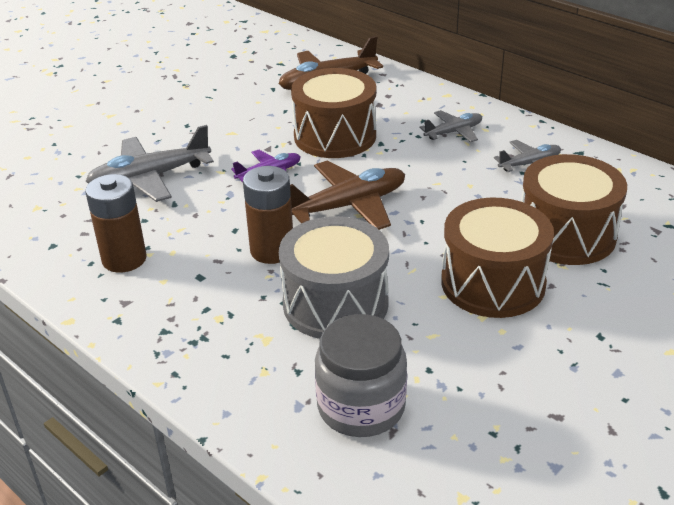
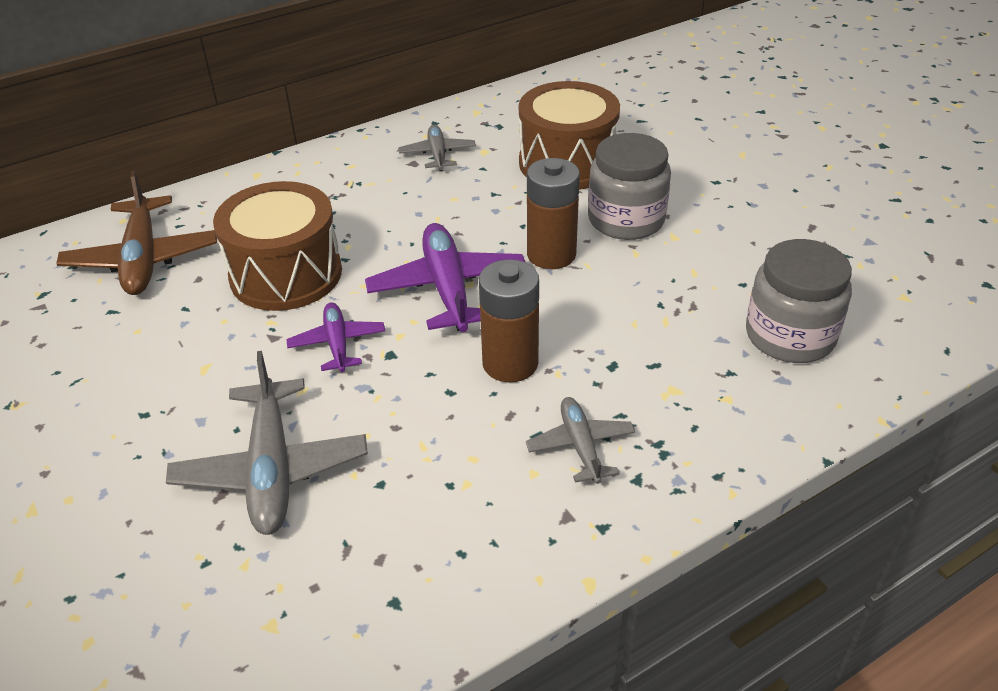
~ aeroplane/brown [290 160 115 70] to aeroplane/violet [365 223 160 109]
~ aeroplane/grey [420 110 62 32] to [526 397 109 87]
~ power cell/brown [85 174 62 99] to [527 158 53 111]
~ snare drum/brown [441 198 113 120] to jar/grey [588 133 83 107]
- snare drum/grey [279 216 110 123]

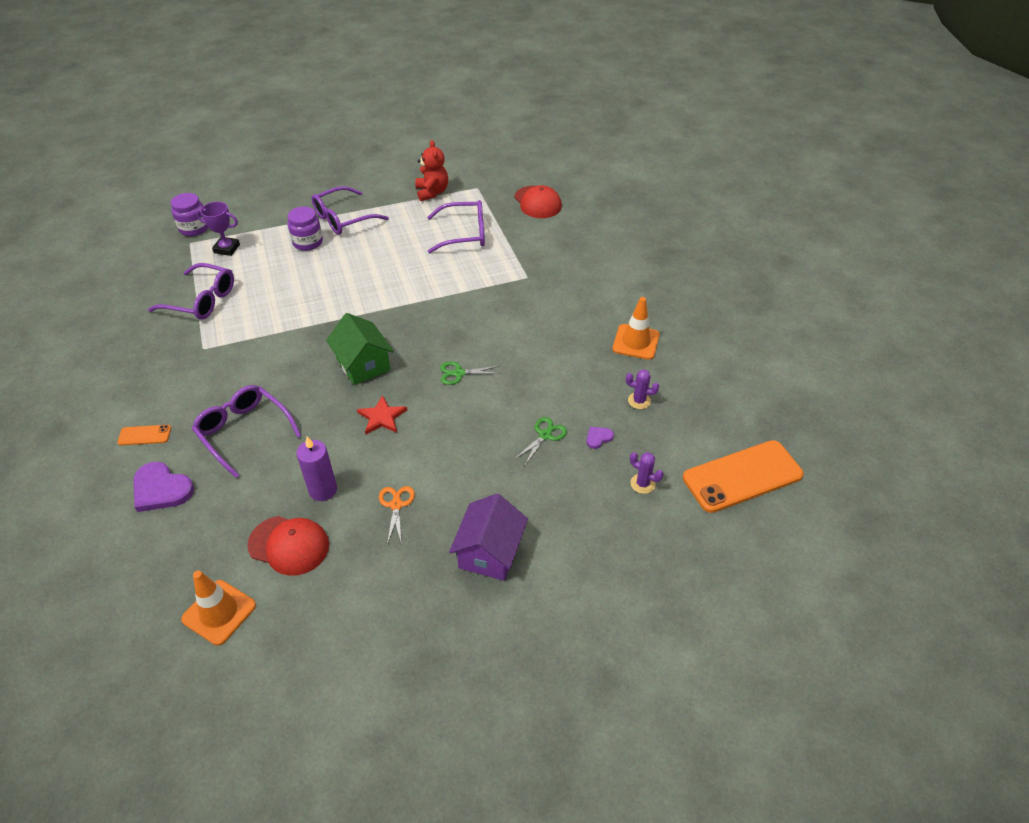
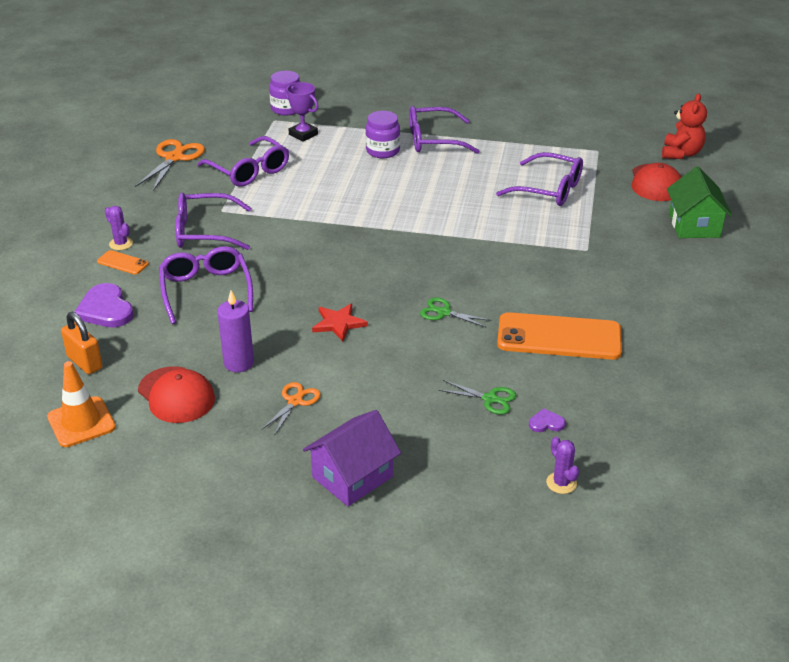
+ padlock/bright orange [61 312 42 62]
~ saguaro cactus/violet [626 369 33 40] to [105 206 28 44]
+ shears/bright orange [135 139 70 52]
+ glasses/violet [175 193 76 57]
~ shears/green [515 417 52 48] = [438 380 78 34] 45 degrees clockwise
~ smartphone/bright orange [683 440 121 73] to [497 312 125 48]
~ stuffed bear/red [415 140 33 61] to [662 93 45 66]
~ cottage/green [326 313 68 72] to [667 166 65 72]
- safety cone/bright orange [613 297 47 63]

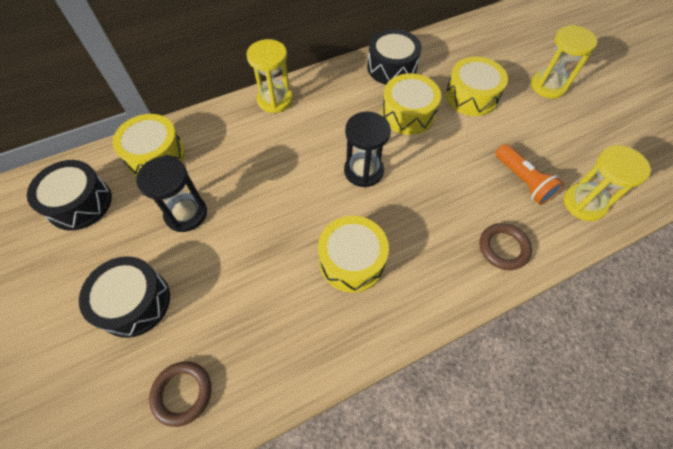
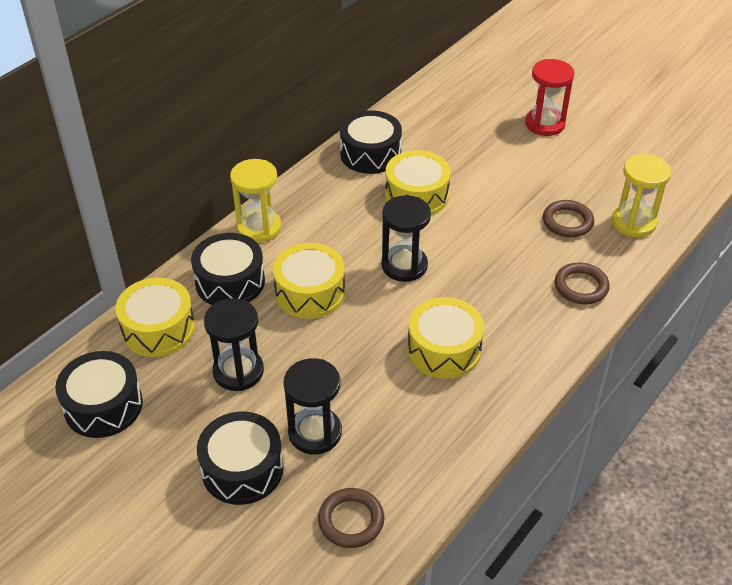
+ snare drum/ebony [191 233 74 72]
~ snare drum/golden [445 57 63 59] to [273 243 72 76]
+ hourglass/ebony [283 358 59 96]
~ hourglass/golden [531 25 66 73] to hourglass/red [525 59 49 77]
~ flashlight/bright orange [495 144 69 61] to torus/brown [543 200 51 37]

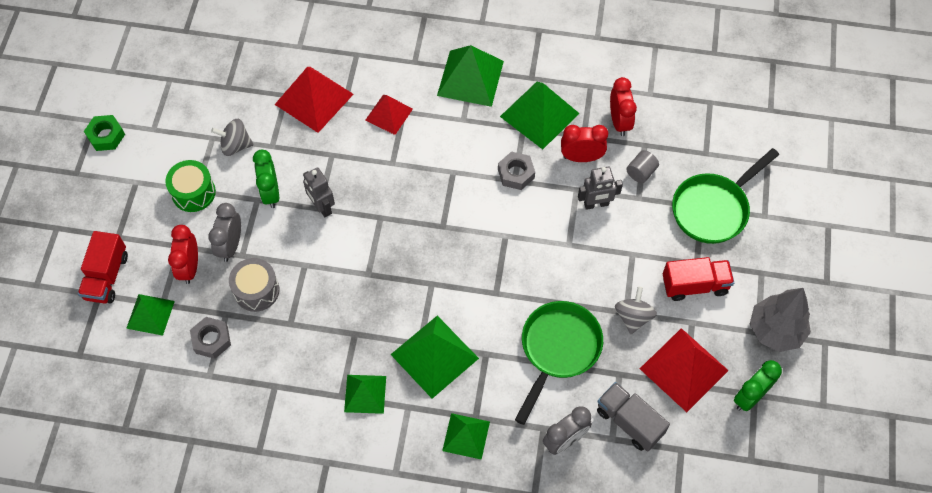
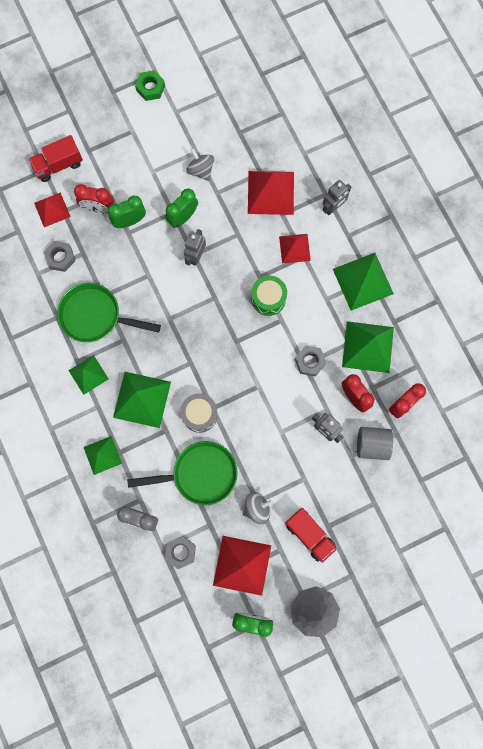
~ pyramid shape/green [126 294 49 42] to pyramid shape/red [34 192 37 35]
~ skillet/green [672 148 107 96] to [57 283 104 59]
~ clock/red [168 225 30 59] = [74 184 40 29] 135 degrees counterclockwise
~ clock/grey [208 203 33 59] to clock/green [108 196 38 32]
~ lorry/grey [597 382 73 70] to nut/grey [165 536 31 33]
~ snare drum/grey [229 258 50 54] to [180 393 38 40]
~ snare drum/green [165 160 51 52] to [251 276 36 40]
+ toy robot/grey [323 180 29 35]
~ cylinder shape/grey [626 150 33 33] = [357 427 36 33] x1.56

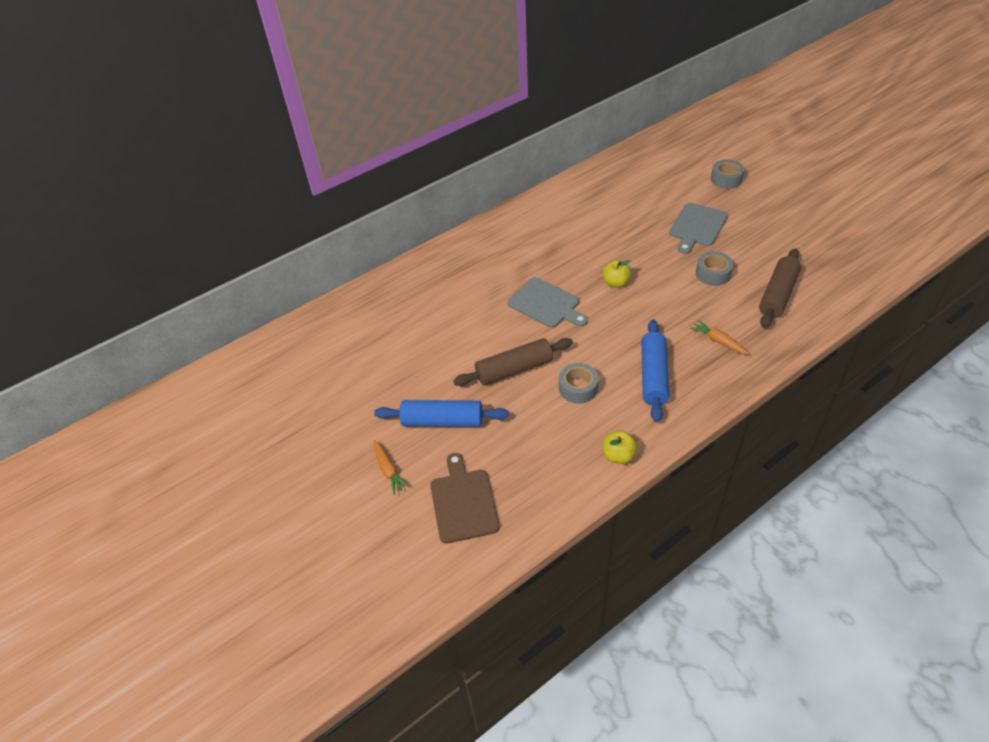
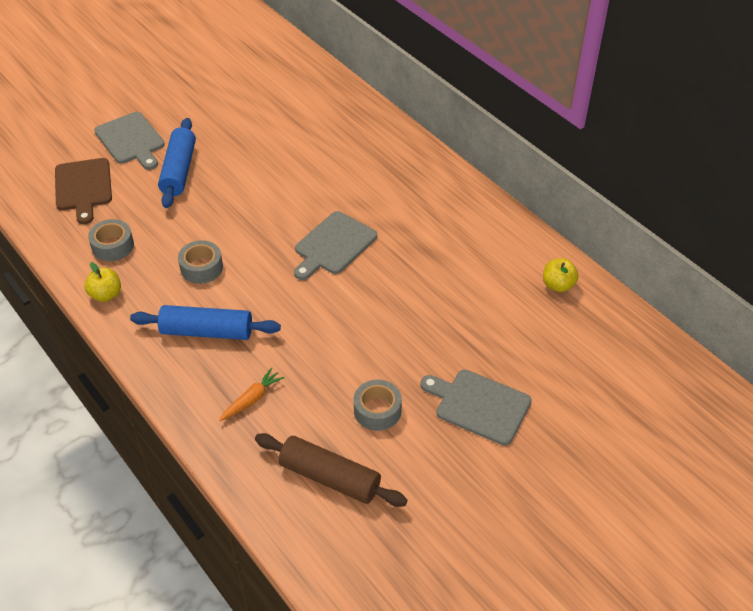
~ cutting board/brown [430 453 70 91] = [55 158 57 66] 90 degrees clockwise
~ sticky tape/grey [711 159 34 30] to [88 219 46 42]
~ carrot/bright orange [373 440 37 55] to cutting board/grey [94 112 71 58]
~ apple/golden [603 260 28 28] to [543 258 35 34]
- rolling pin/brown [453 338 120 48]

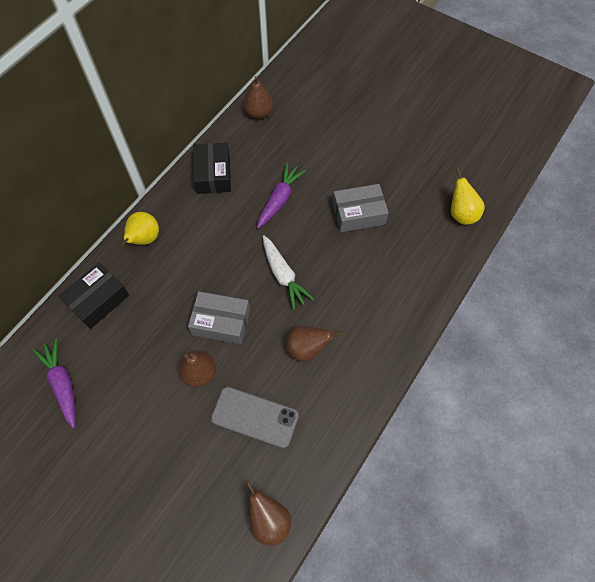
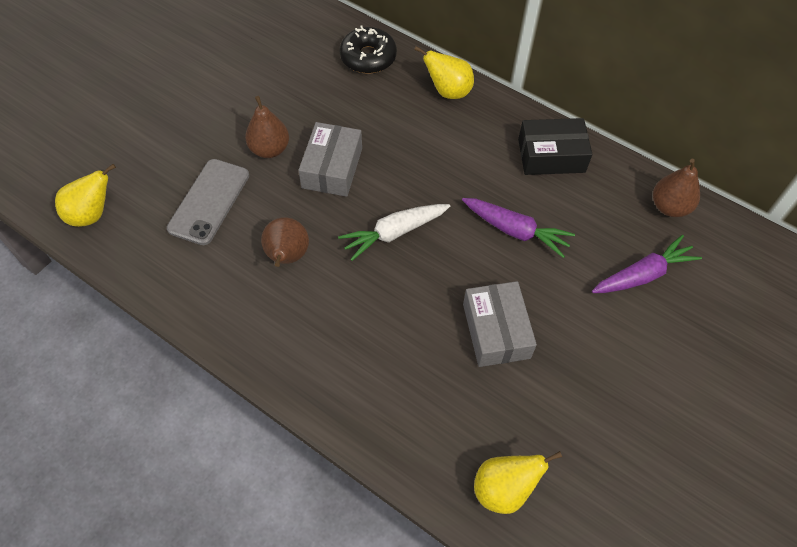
~ toy pear/brown [246 481 45 65] to toy pear/golden [55 164 61 63]
~ parcel/ebony [59 263 70 66] to donut/ebony [340 25 57 48]
~ carrot/violet [33 339 43 89] to [592 235 110 58]

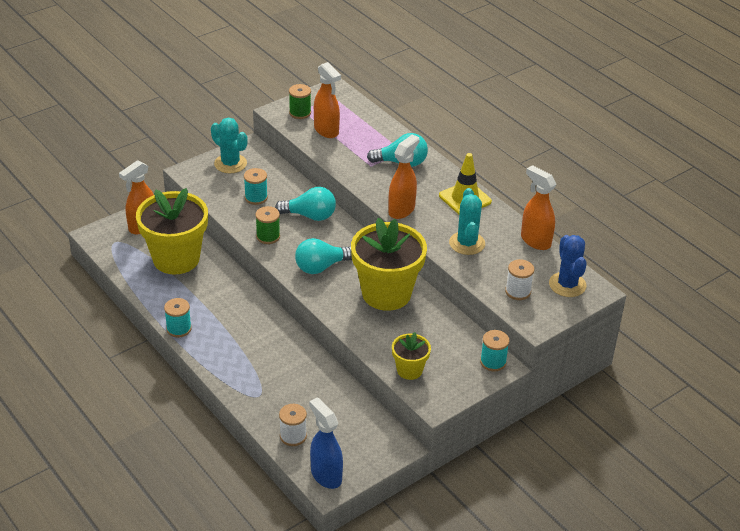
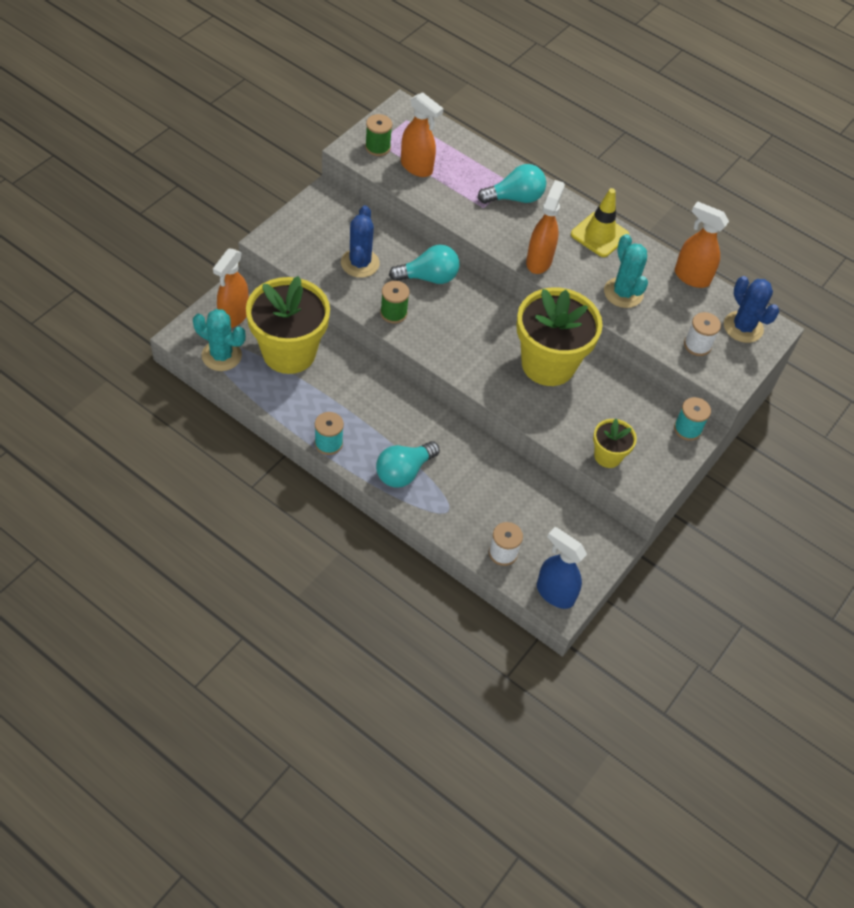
~ saguaro cactus/aqua [211 118 37 56] to [193 309 53 62]
~ reel of thread/aqua [244 168 24 37] to saguaro cactus/cobalt [341 205 39 73]
~ bulb/aqua [295 238 57 36] to [376 441 64 47]

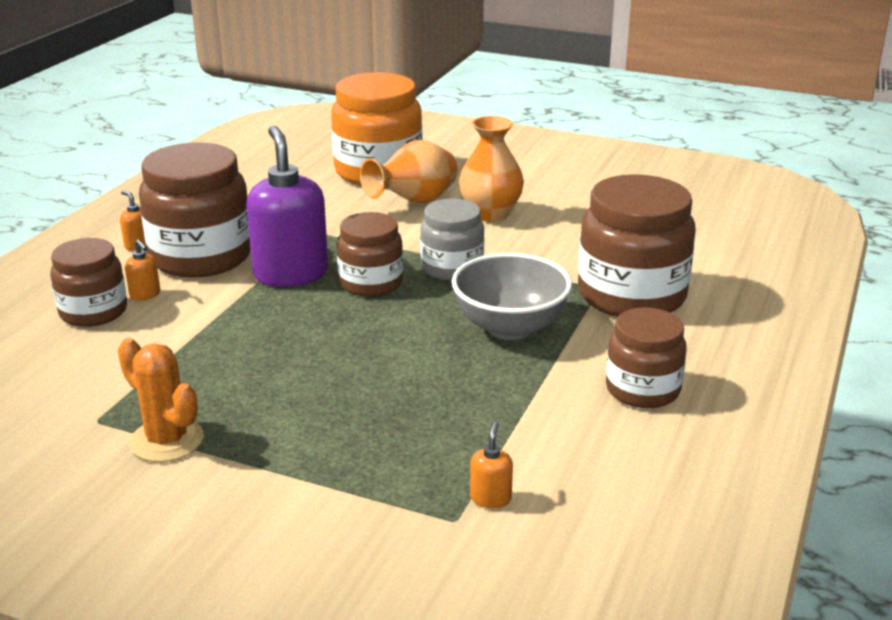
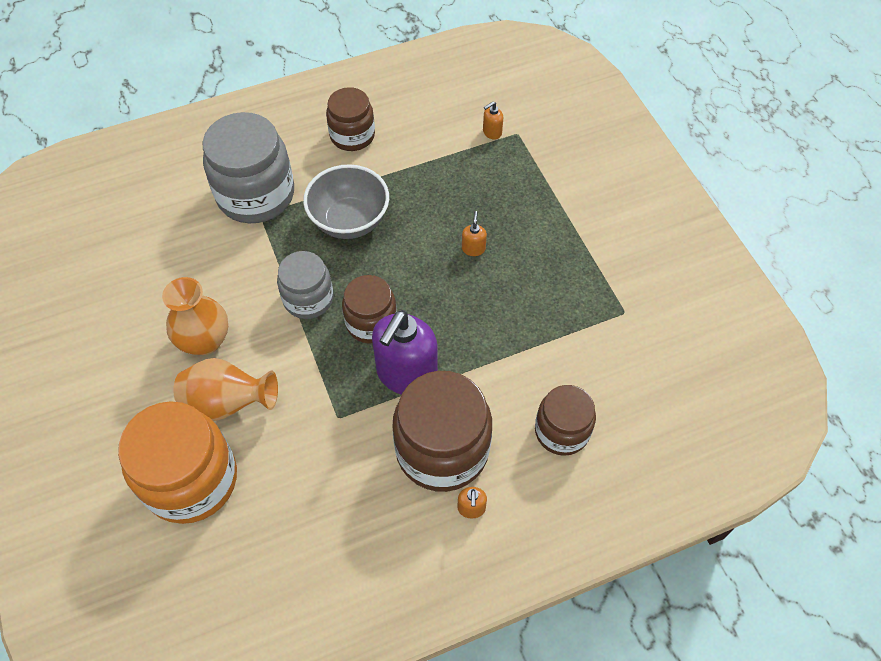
~ jar/brown [578 174 118 143] to jar/grey [203 112 91 111]
~ soap dispenser/bright orange [125 240 35 61] to [462 211 25 45]
- saguaro cactus/bright orange [118 338 86 124]

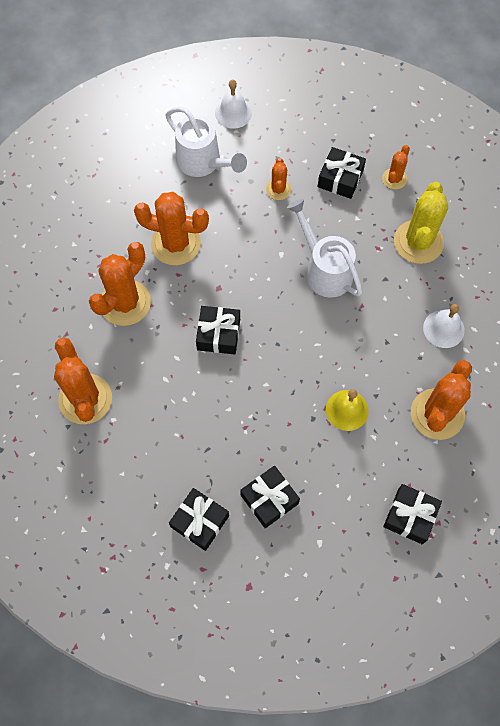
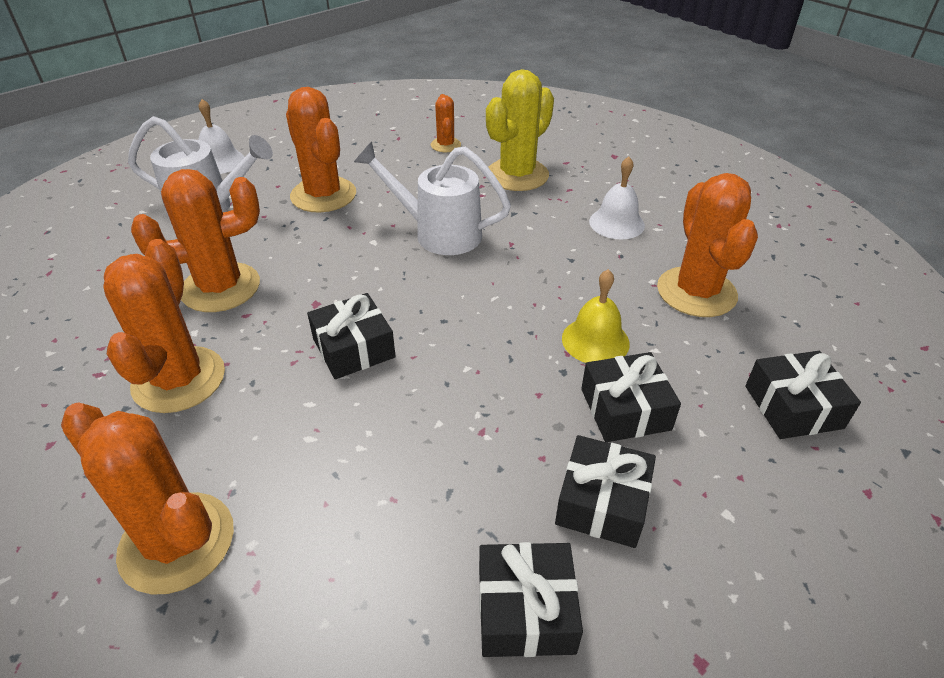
~ saguaro cactus/bright orange [266 158 25 42] = [286 87 70 126] x1.92
~ saguaro cactus/golden [394 182 54 82] = [486 69 68 122] 60 degrees clockwise
~ gift/ebony [318 147 48 52] to [581 352 100 90]

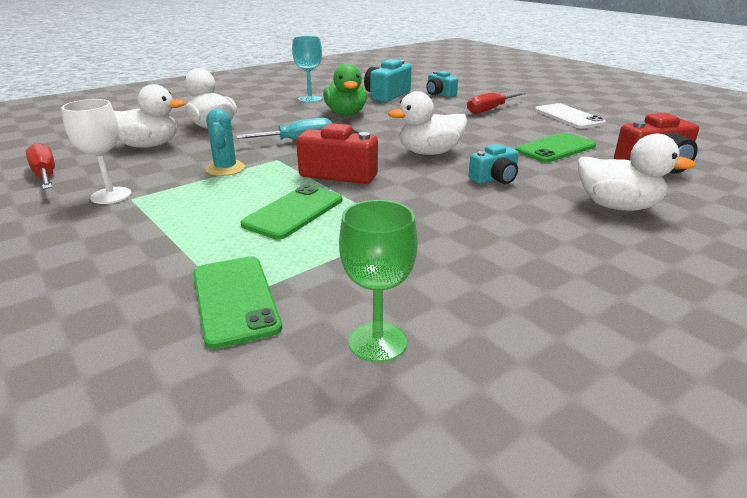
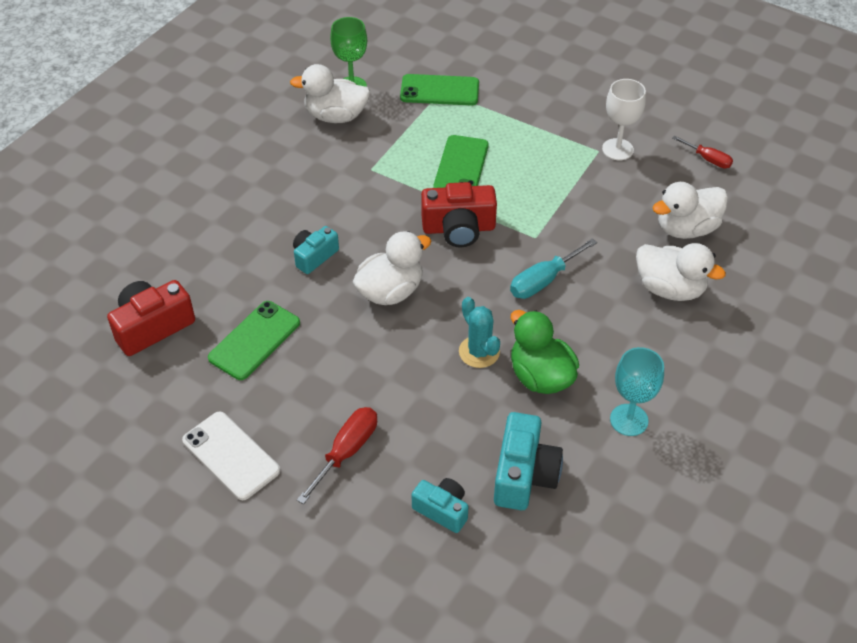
~ toy duck/snow-white [577 134 119 77] to [290 64 80 59]
~ smartphone/green [193 256 89 93] = [400 74 79 32] 45 degrees counterclockwise
~ saguaro cactus/aqua [206 108 39 68] to [459 297 41 71]
~ hand screwdriver/red [26 143 29 46] = [672 135 61 33] x0.66

